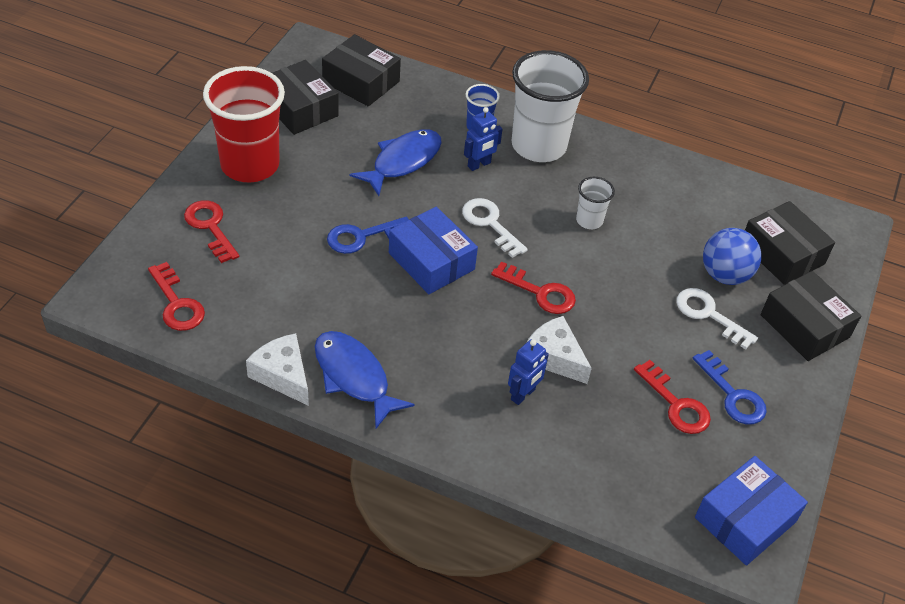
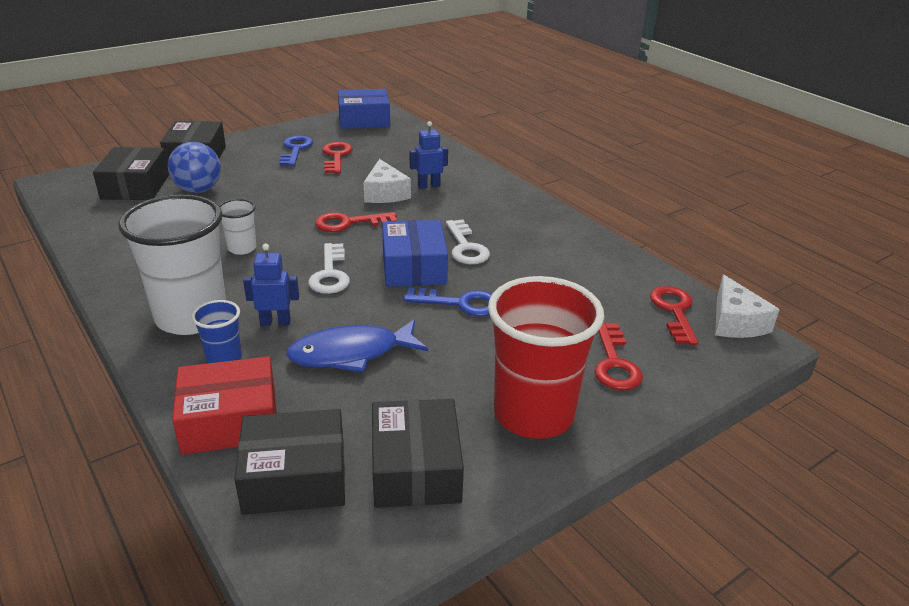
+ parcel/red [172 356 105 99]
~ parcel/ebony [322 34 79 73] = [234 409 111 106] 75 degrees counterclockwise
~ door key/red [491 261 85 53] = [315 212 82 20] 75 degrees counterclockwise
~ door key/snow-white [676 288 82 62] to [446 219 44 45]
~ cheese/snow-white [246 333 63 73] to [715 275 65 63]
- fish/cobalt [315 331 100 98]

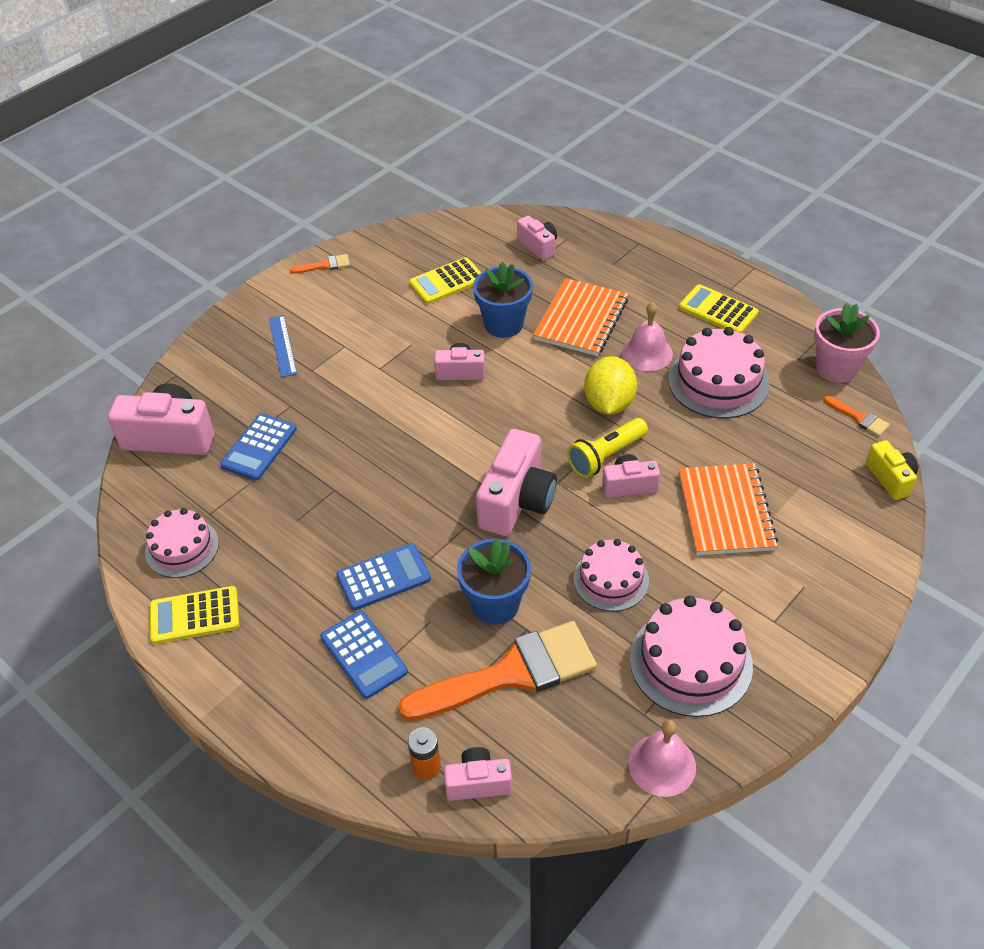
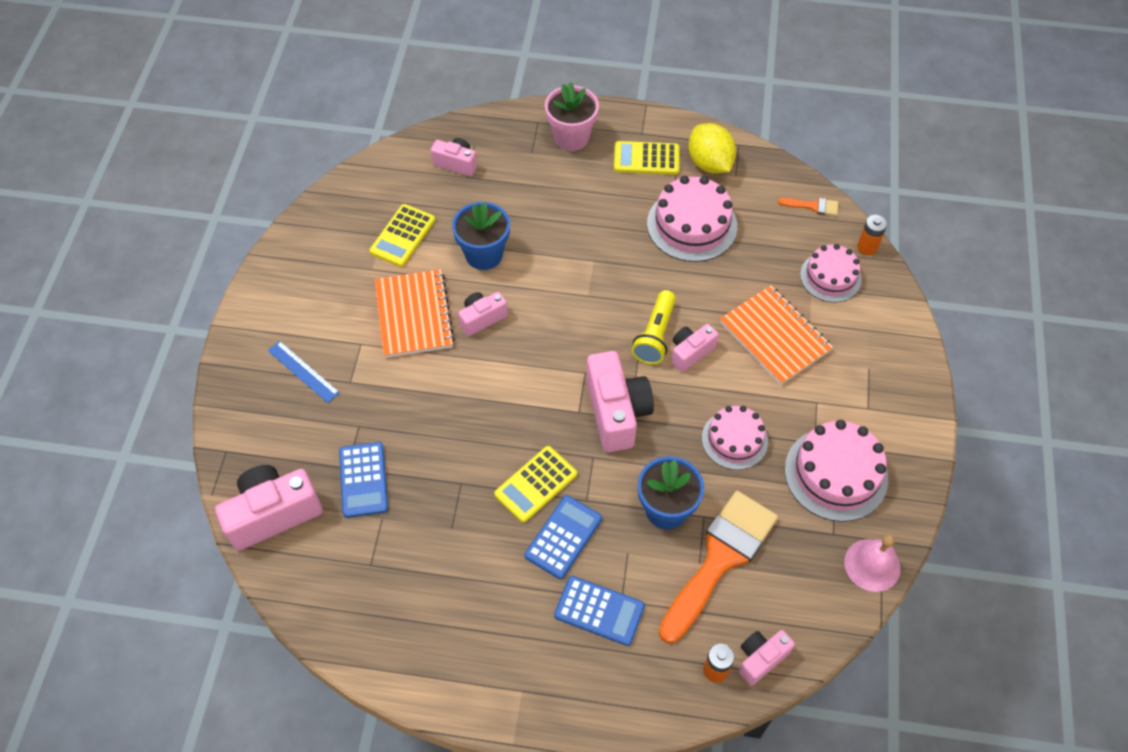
~ notebook/bright orange [533 278 95 78] to [375 269 80 89]
~ adding machine/golden [150 586 90 58] to [494 446 83 77]
~ potted plant/pink [814 303 66 80] to [545 82 54 69]
~ toy lemon/golden [584 356 53 59] to [688 123 48 51]
~ gateau/pink [145 508 74 70] to [800 244 62 58]
~ camera/golden [866 440 52 60] to power cell/bright orange [857 215 30 40]
- paint brush/bright orange [290 254 60 20]
- bell/pink [622 302 51 69]

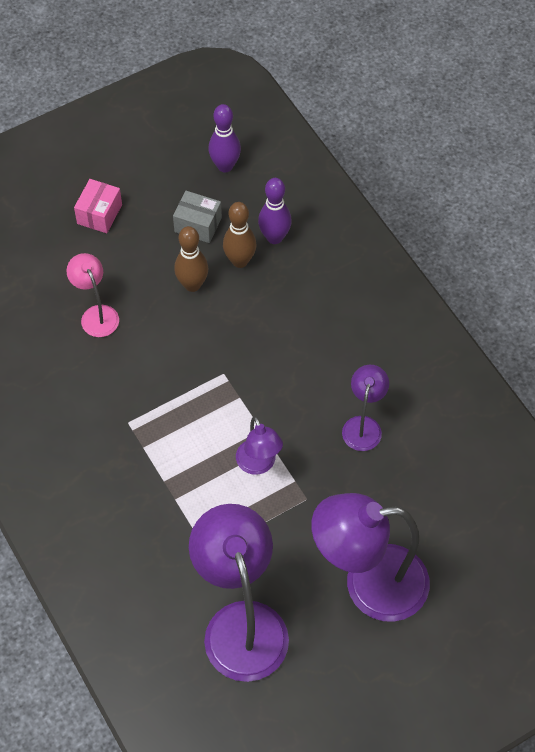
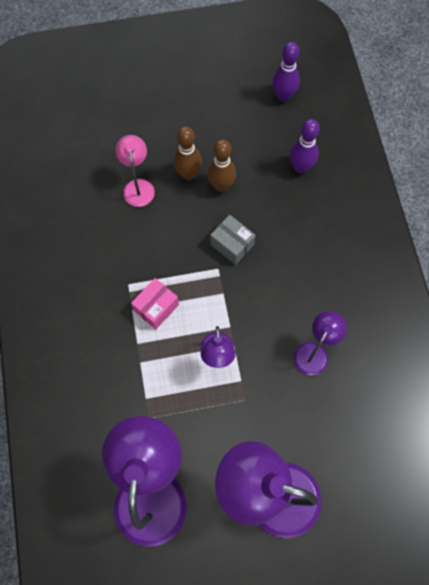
~ parcel/pink [74 179 48 54] to [131 278 48 51]
~ tenpin/brown [223 202 34 66] to [174 126 28 54]
~ parcel/grey [173 191 49 52] to [210 215 46 50]

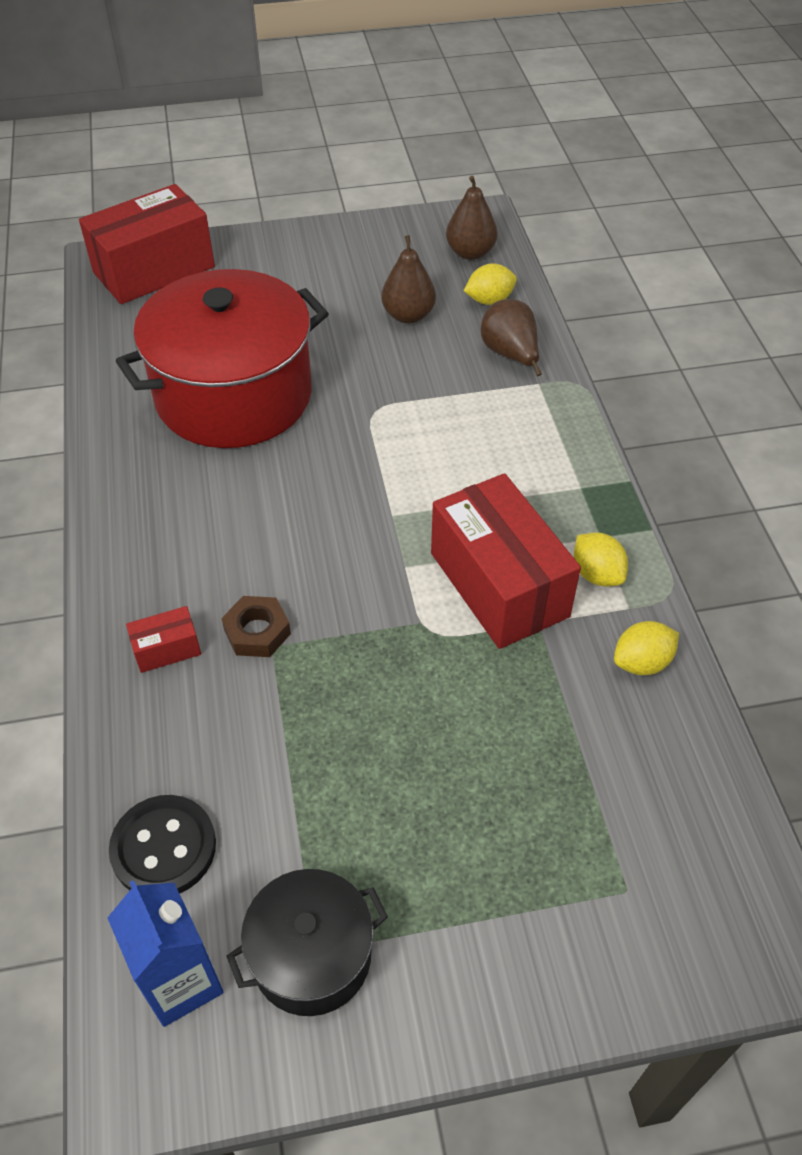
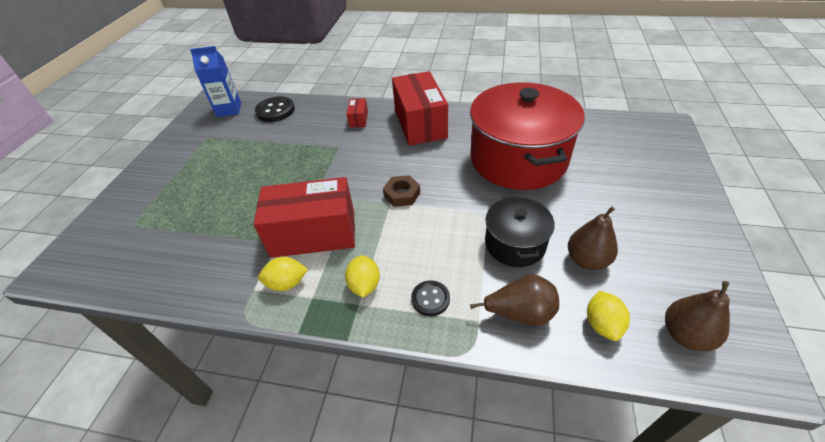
~ toy lemon/golden [614 621 65 54] to [345 256 35 42]
~ nut/brown [221 596 70 61] to [383 175 37 32]
~ parcel/red [79 184 136 120] to [392 71 56 75]
+ button/ebony [411 280 39 36]
~ pot/ebony [227 869 161 147] to [485 196 70 71]

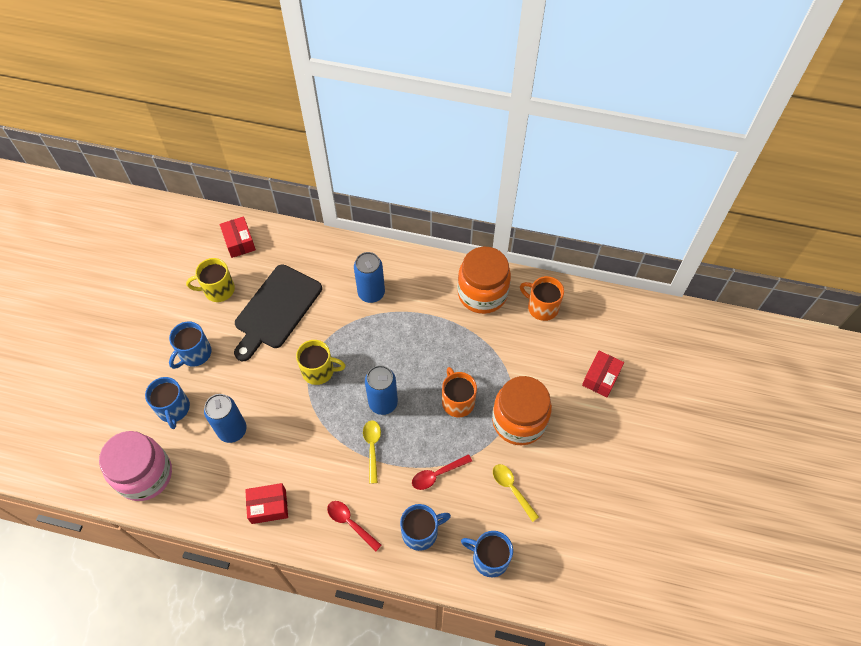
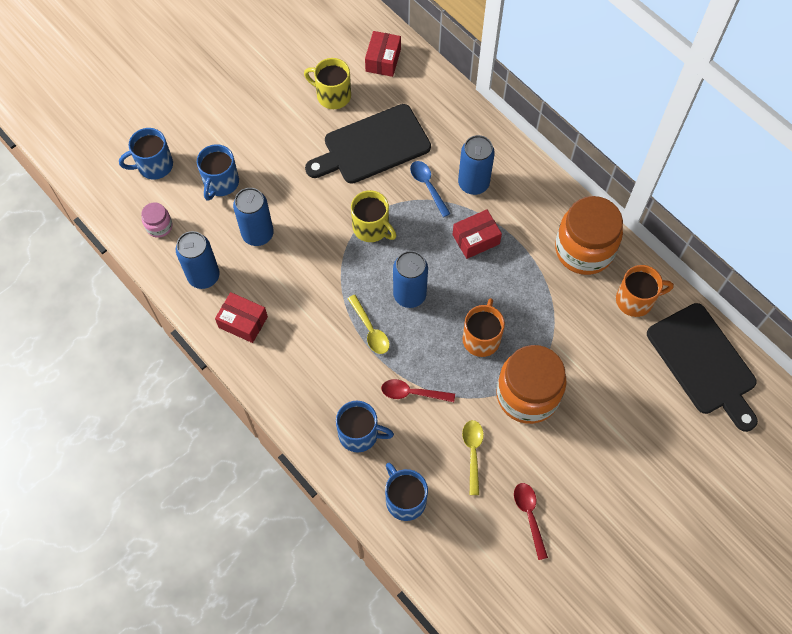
~ tea mug/cobalt [169 321 42 48] to [119 128 54 51]
~ jar/pink [99 431 73 70] = [141 202 31 36] x0.46
+ tin/cobalt [176 231 44 58]
~ tablespoon/golden [363 420 18 64] = [347 295 43 59] 120 degrees clockwise
+ tablespoon/cobalt [410 161 41 56]
~ parcel/red [582 351 42 46] to [452 209 50 50]
~ tablespoon/red [327 501 55 50] to [514 483 34 77]
~ tea mug/bright orange [520 276 44 45] = [616 265 58 52] 105 degrees clockwise
+ cutting board/ebony [647 303 111 129]

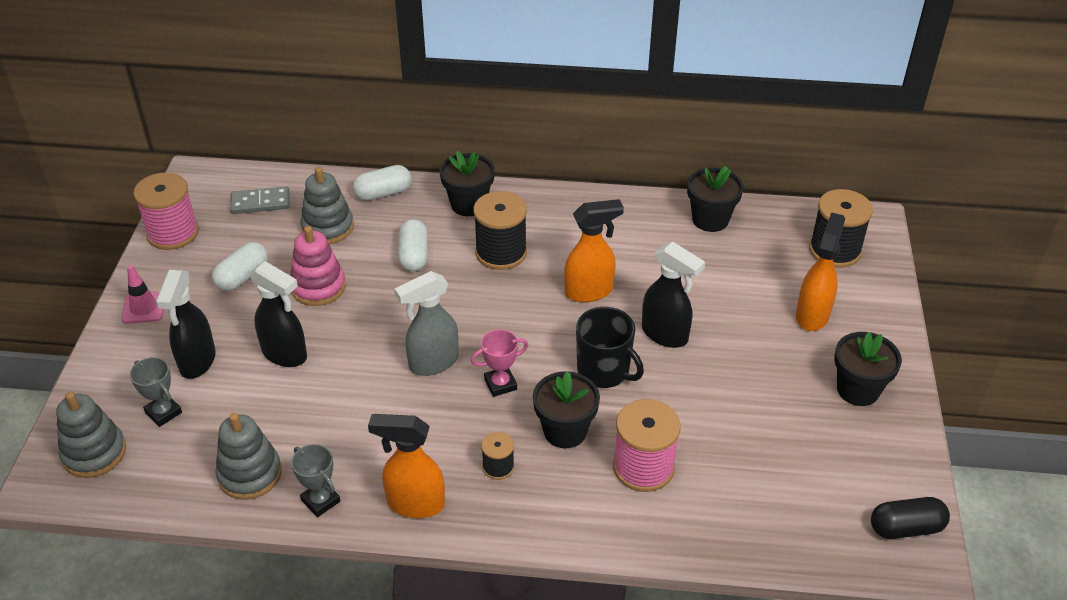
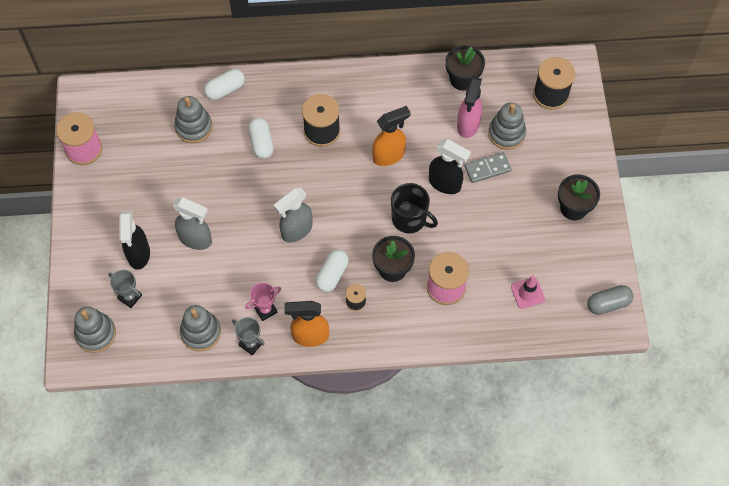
~ sprayer/ebony [249 261 58 106] to sprayer/grey [173 197 39 53]
~ prize cup/pink [471 329 57 68] to [245 283 36 38]
~ capsule/snow-white [212 242 56 49] to [316 249 33 43]
+ sprayer/pink [457 77 25 61]
~ domino tile/grey [230 186 60 28] to [465 152 47 31]
+ stacking rings/grey [488 102 38 48]
~ safety cone/pink [121 265 43 59] to [511 275 34 34]
~ capsule/ebony [871 497 79 42] to capsule/grey [587 285 46 30]
- stacking rings/pink [290 226 56 80]
- potted plant/ebony [440 151 55 65]
- sprayer/bright orange [796 212 49 119]

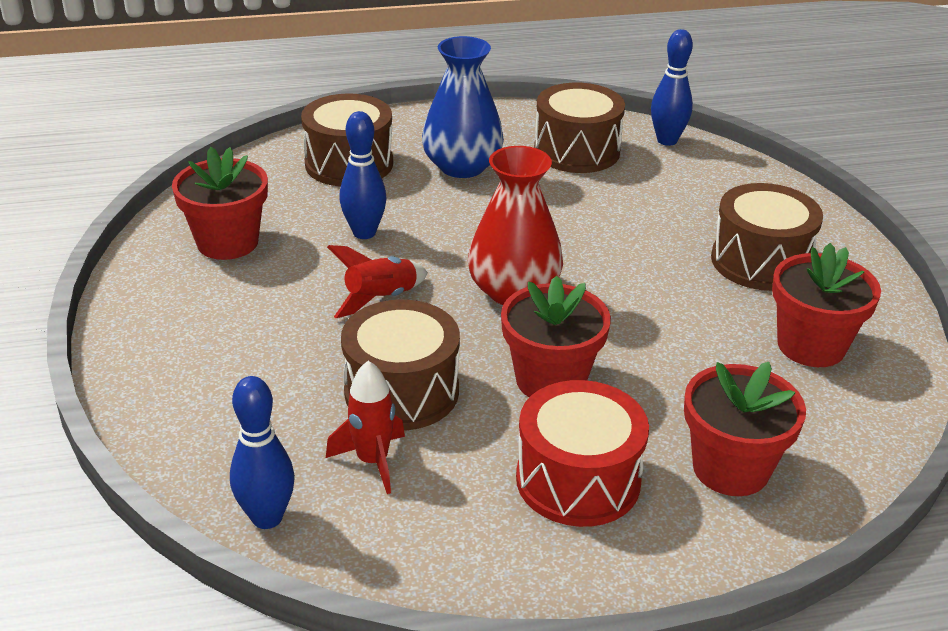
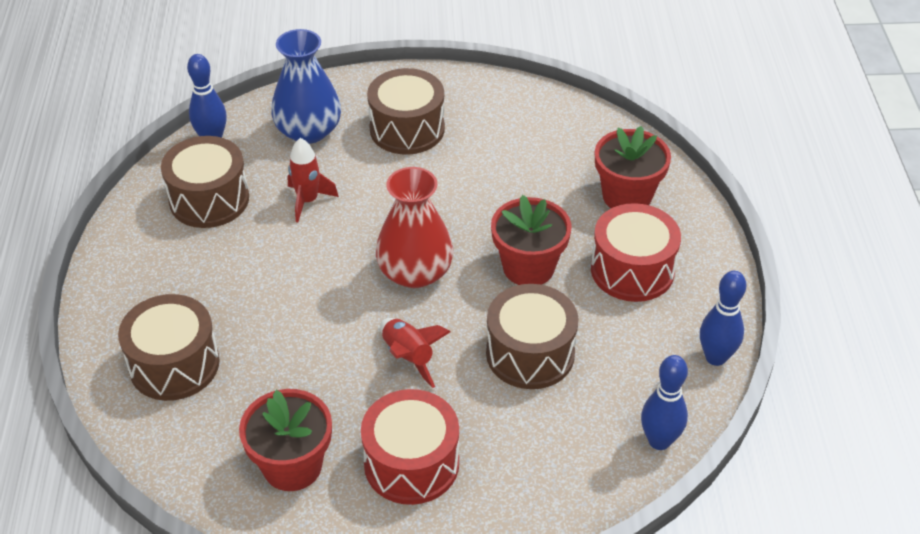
~ vase/cobalt [422 36 82 142] to [271 29 70 115]
~ toy rocket/red [326 361 79 133] to [288 138 51 84]
+ snare drum/red [361 389 98 116]
~ tenpin/cobalt [339 111 47 128] to [700 271 46 95]
- potted plant/red [772 243 109 124]

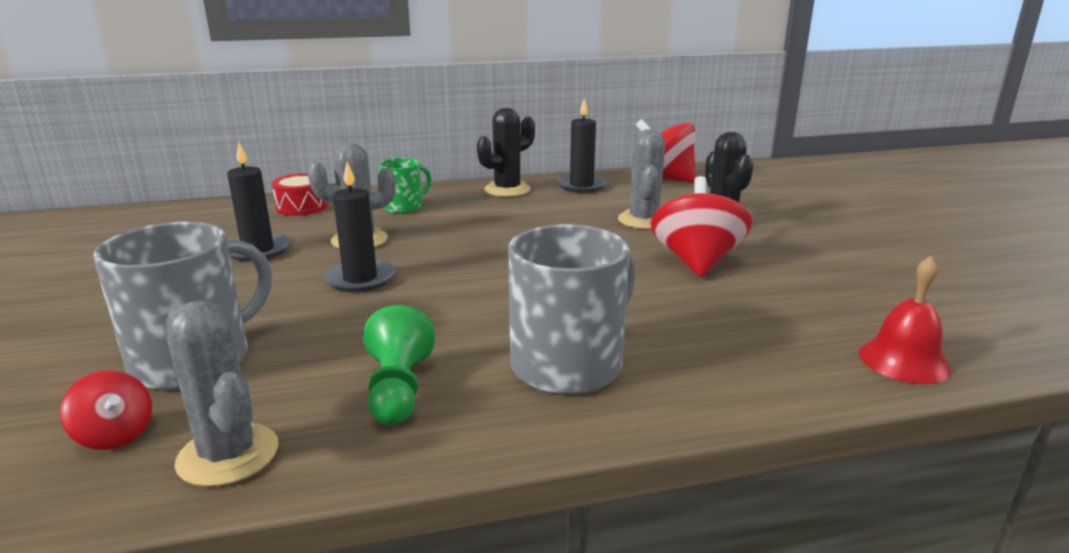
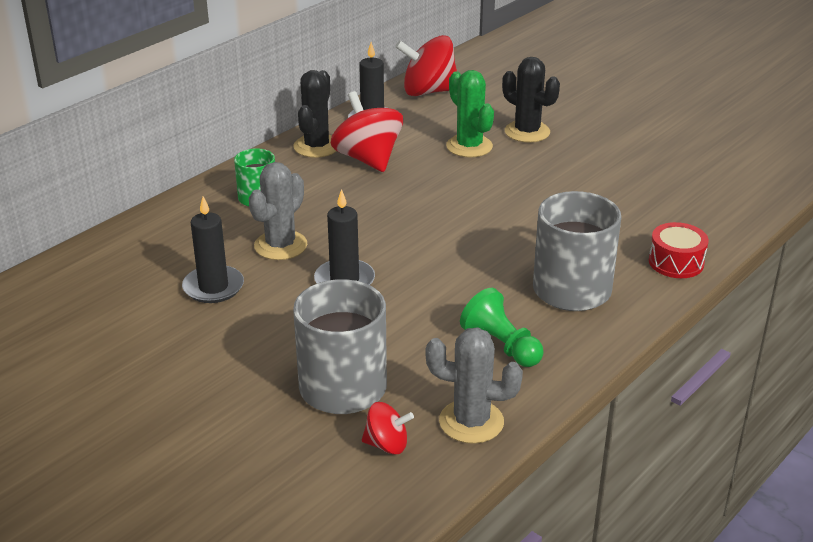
~ spinning top/red [650 176 102 101] to [331 91 72 81]
~ saguaro cactus/grey [618 129 47 100] to saguaro cactus/green [446 70 48 87]
~ snare drum/red [272 173 56 43] to [649 222 60 56]
- bell/red [859 256 92 128]

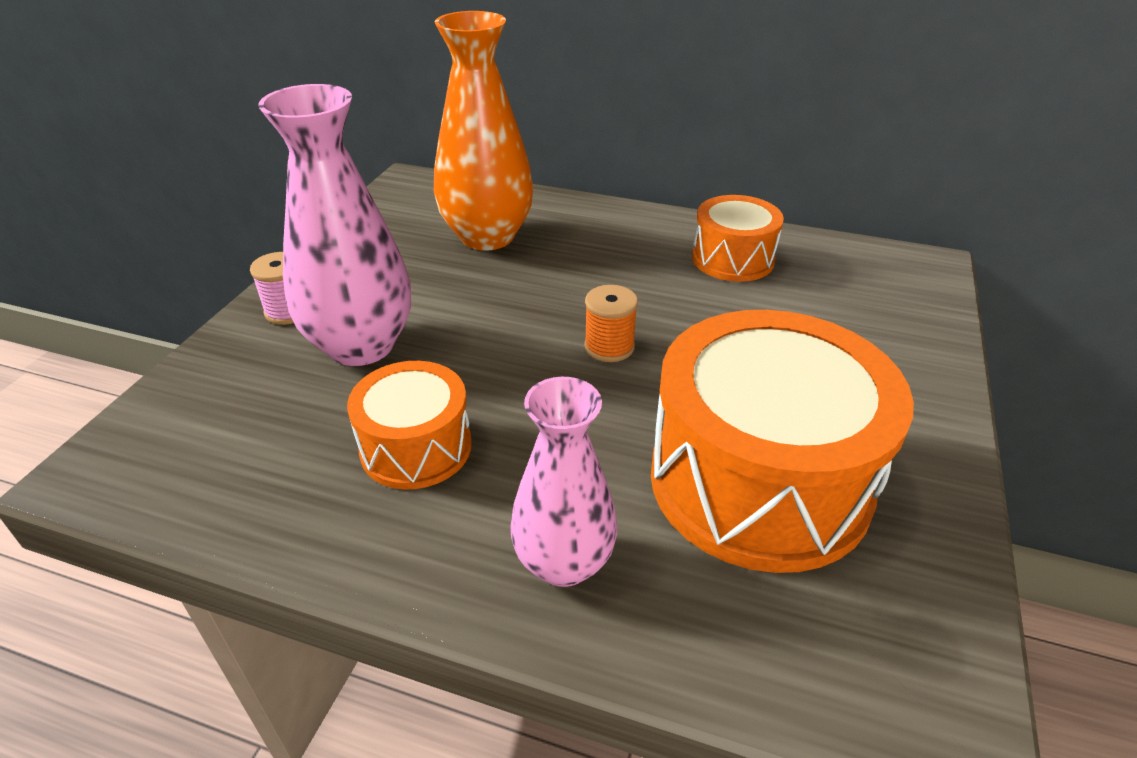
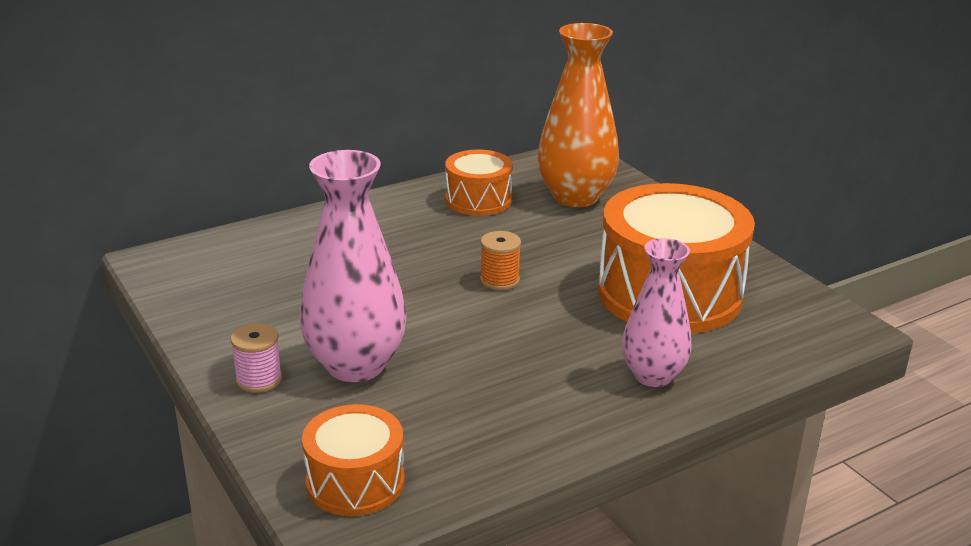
~ snare drum/bright orange [347 361 125 129] to [302 404 103 112]
~ vase/bright orange [434 11 99 240] to [538 23 81 184]

